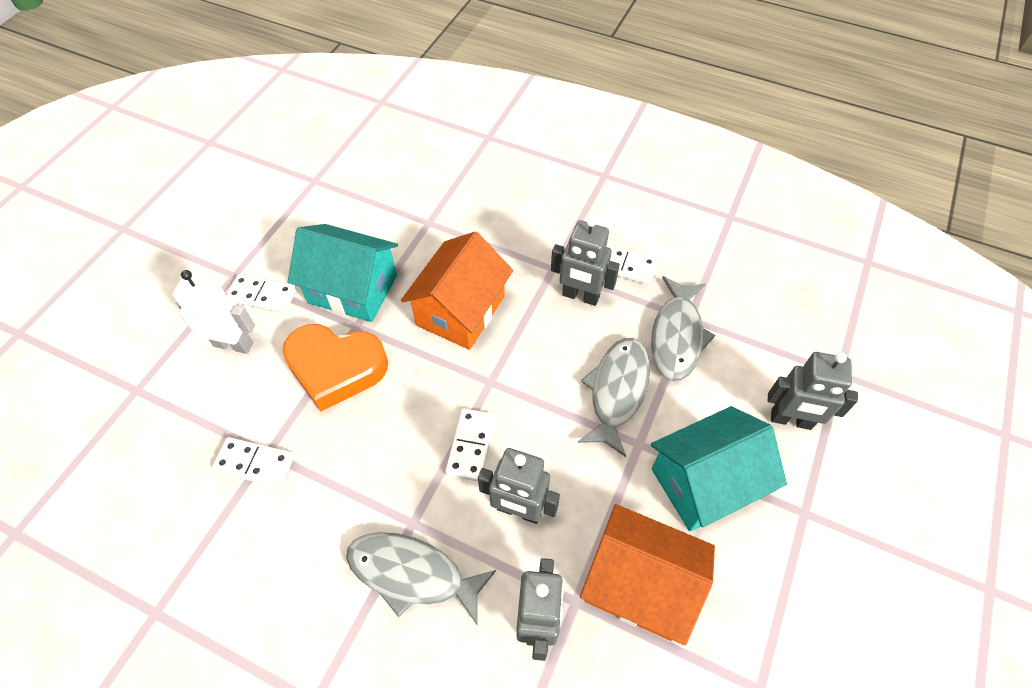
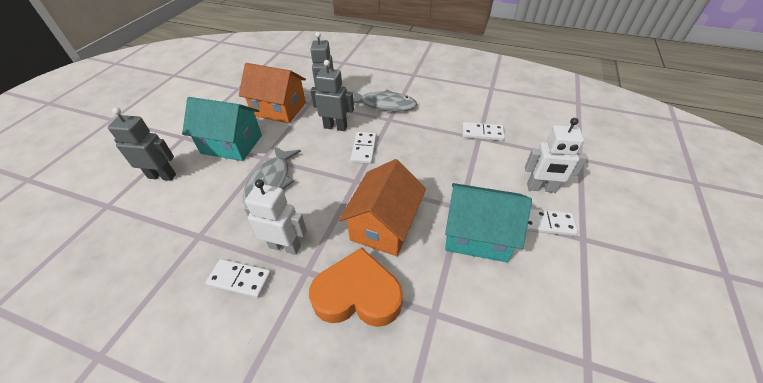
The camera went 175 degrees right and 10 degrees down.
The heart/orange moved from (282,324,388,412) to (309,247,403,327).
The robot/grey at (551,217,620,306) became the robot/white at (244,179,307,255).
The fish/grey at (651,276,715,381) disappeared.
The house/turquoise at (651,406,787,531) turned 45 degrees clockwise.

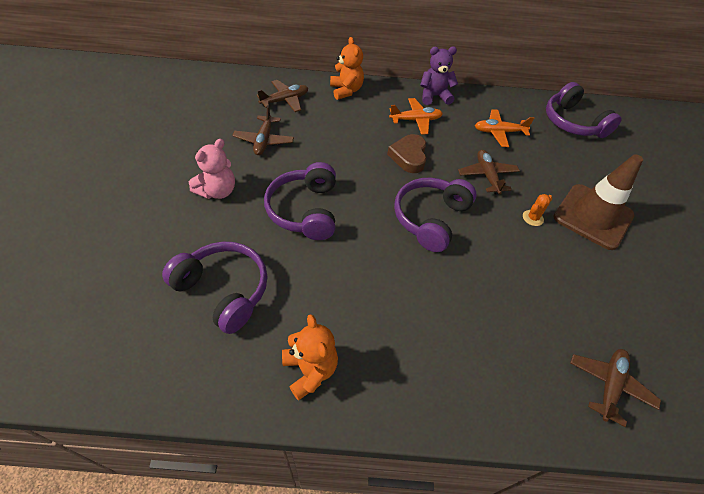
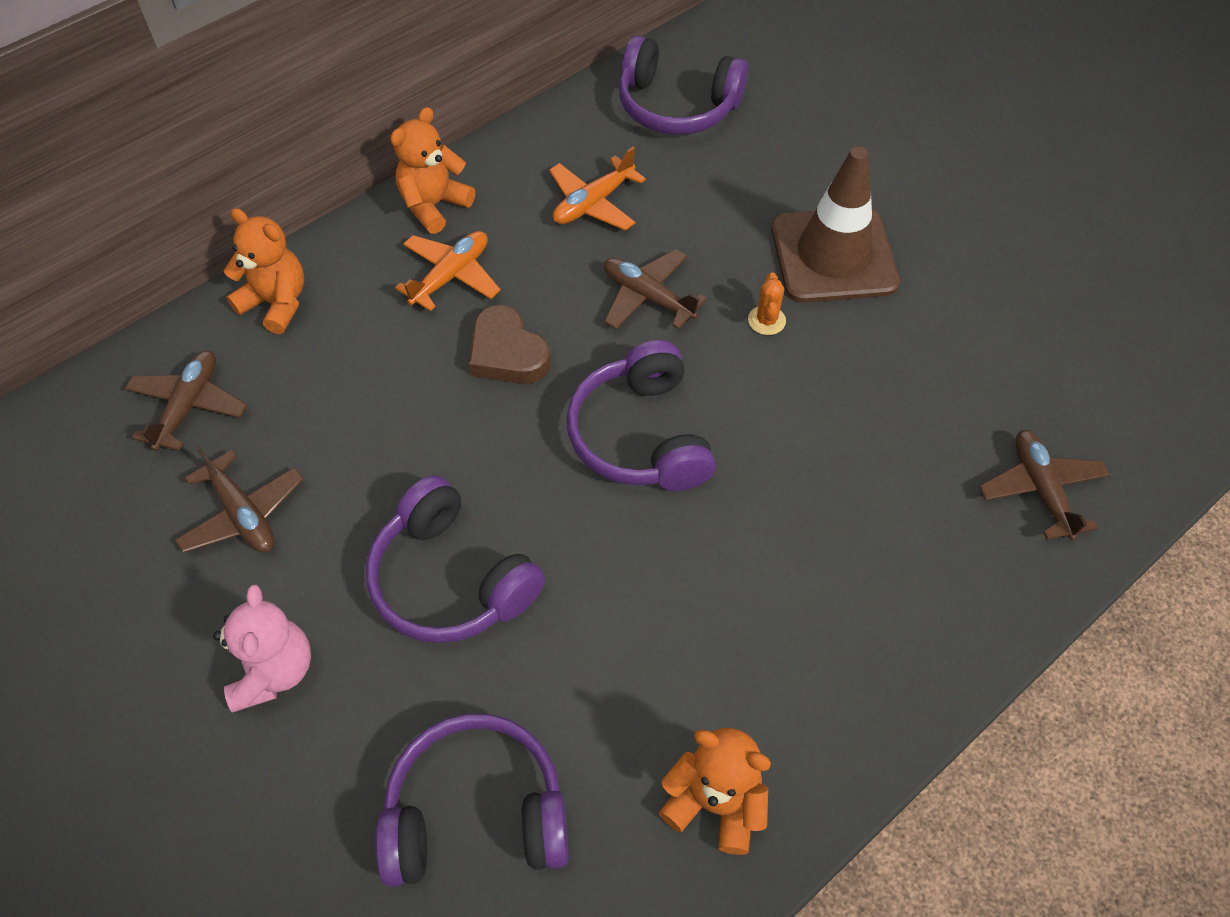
The camera went 40 degrees left and 5 degrees up.
The teddy bear/purple at (420,46,458,105) became the teddy bear/orange at (390,107,475,234).

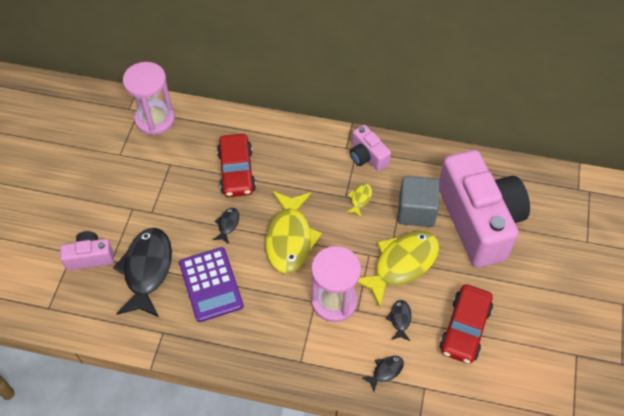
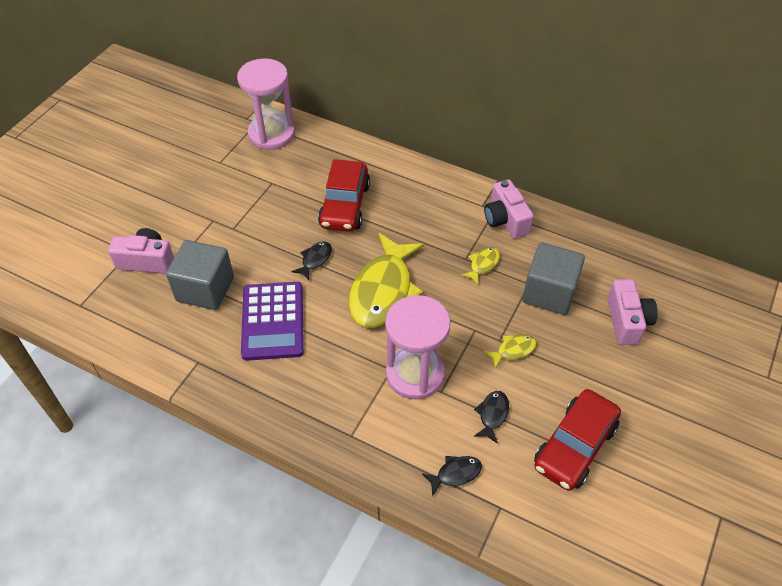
The camera went 15 degrees right and 5 degrees down.
The fish/black at (113,228,172,317) was replaced by the cube/grey at (166,240,234,310).
The fish/yellow at (357,231,440,307) changed to 0.43 times the size.
The camera/pink at (439,150,530,268) changed to 0.45 times the size.

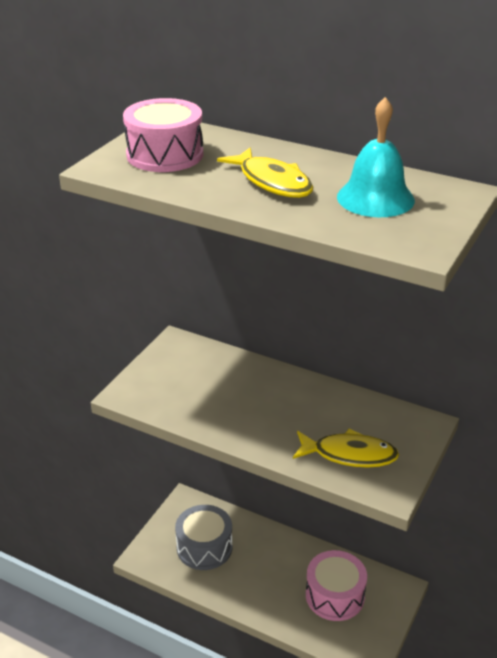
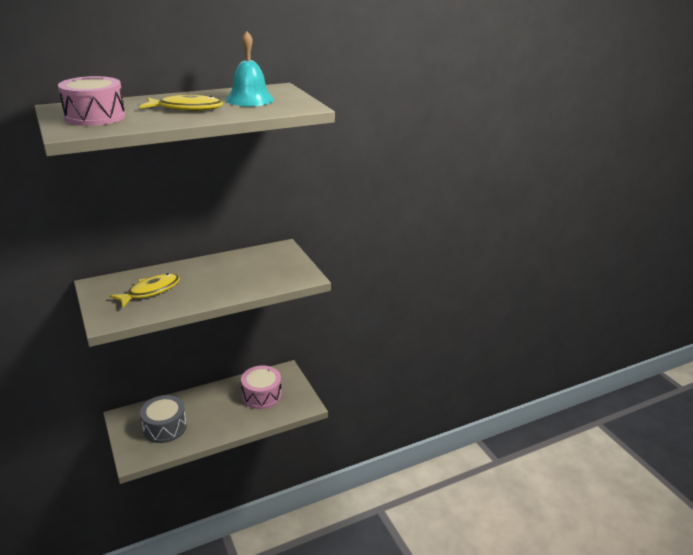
The camera went 55 degrees left and 5 degrees down.
The fish/yellow moved from (293,429,399,468) to (109,273,180,307).

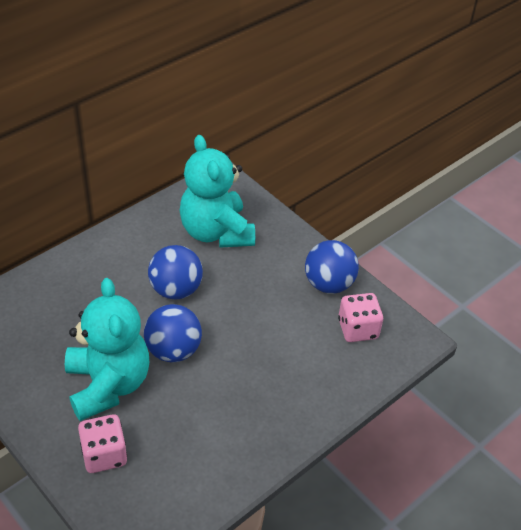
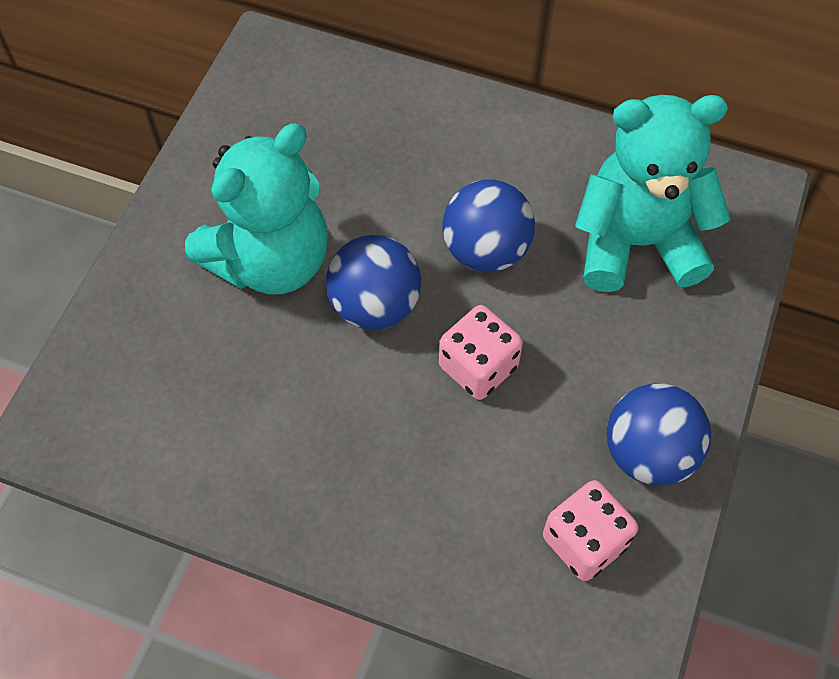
The camera went 65 degrees right and 15 degrees up.
The dice/pink moved from (78,414,127,473) to (439,305,523,400).
The teddy bear/turquoise at (179,135,255,248) turned 45 degrees clockwise.

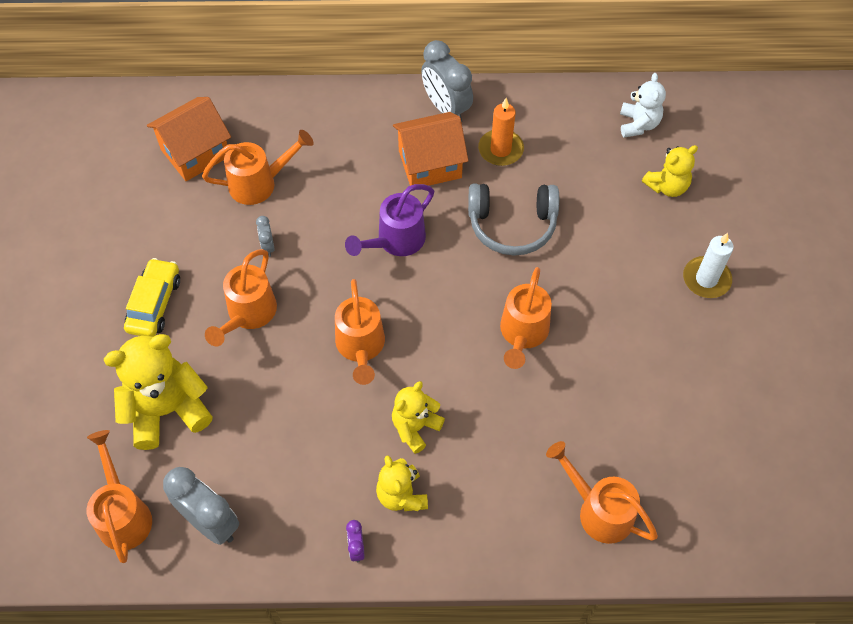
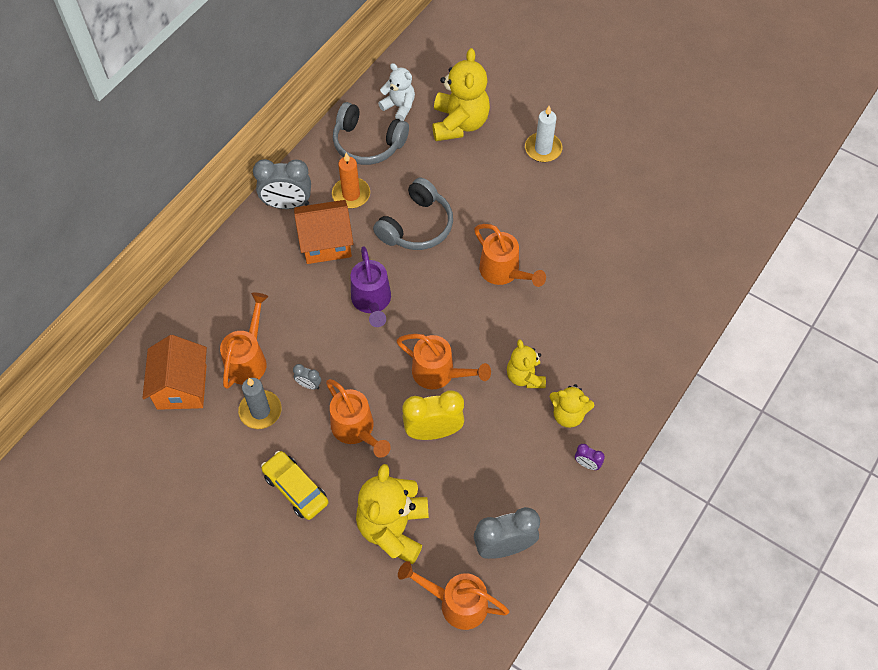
The camera went 55 degrees left and 0 degrees up.
The house/orange at (393,112,468,186) turned 60 degrees clockwise.
The watering can/orange at (546,441,658,544) disappeared.
The teddy bear/yellow at (642,145,698,197) changed to 1.70 times the size.
The candle/grey at (238,378,282,429) appeared.
The headphones/grey at (333,102,409,165) appeared.
The clock/yellow at (402,390,464,440) appeared.

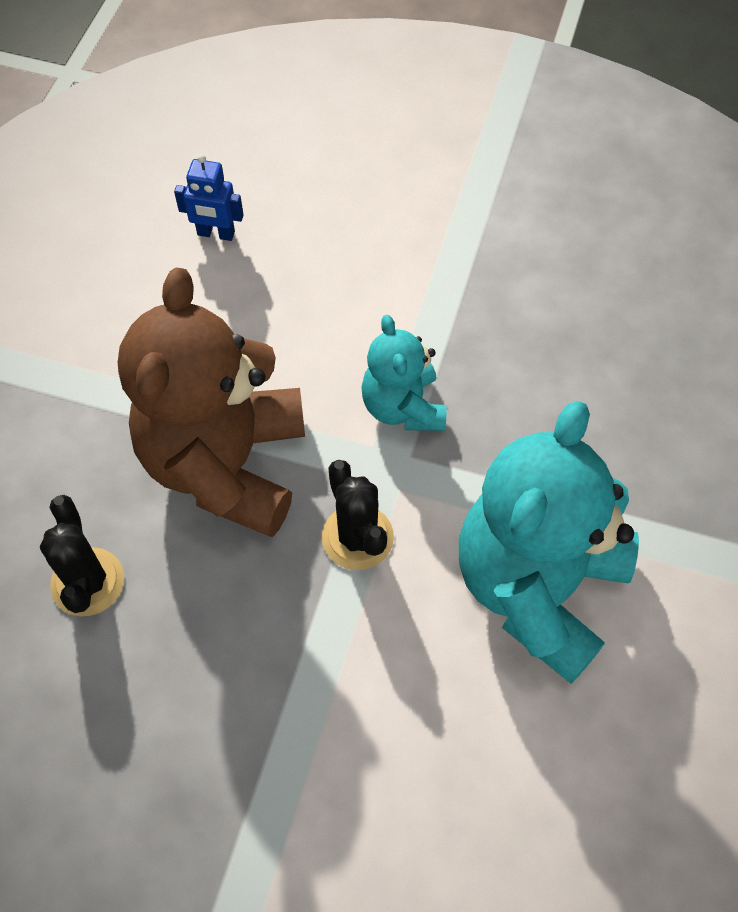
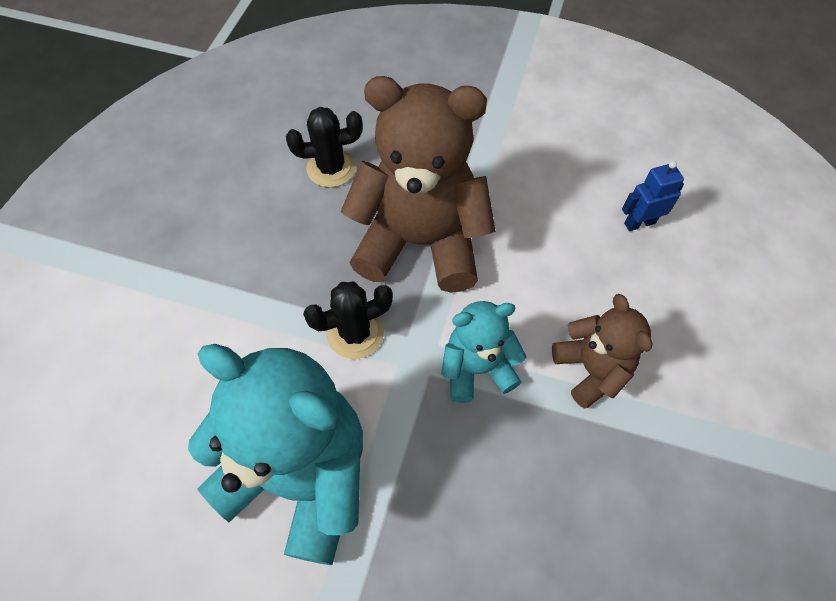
The camera went 90 degrees right and 0 degrees up.
The robot/blue at (174,154,244,241) turned 60 degrees clockwise.
The teddy bear/brown at (552,294,652,408) appeared.

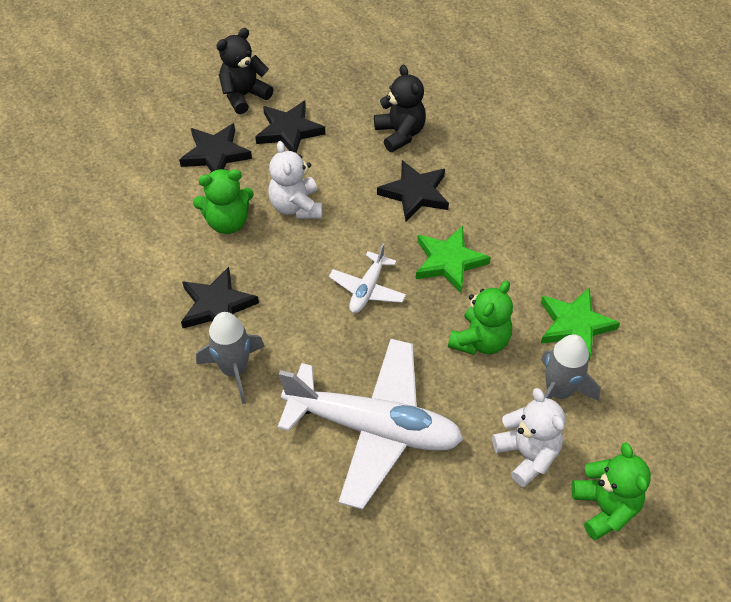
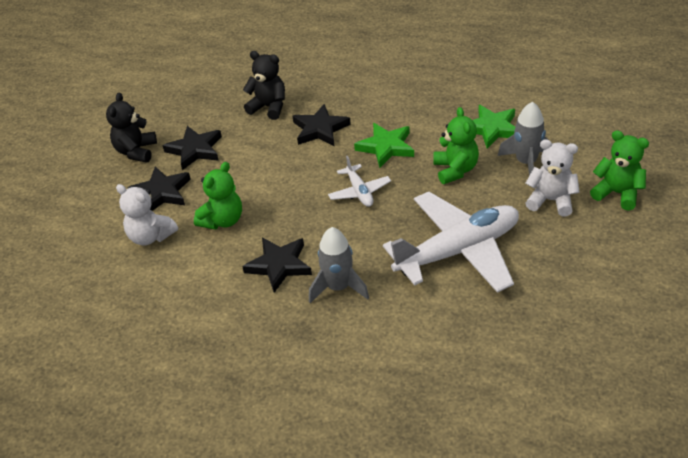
The camera went 40 degrees left and 10 degrees down.
The teddy bear/white moved from (268,141,322,219) to (116,184,178,245).

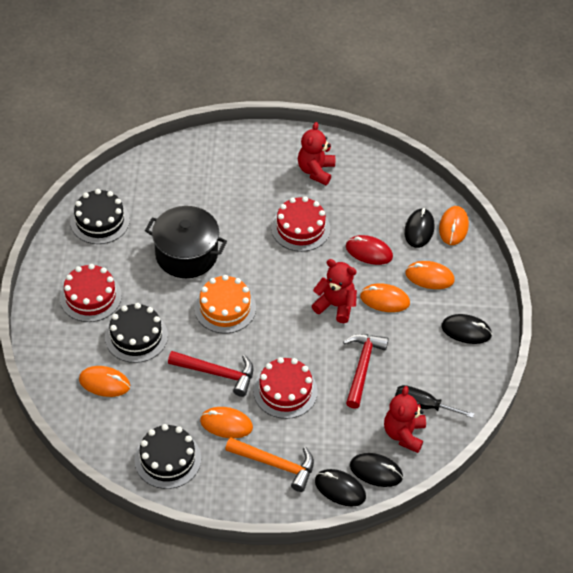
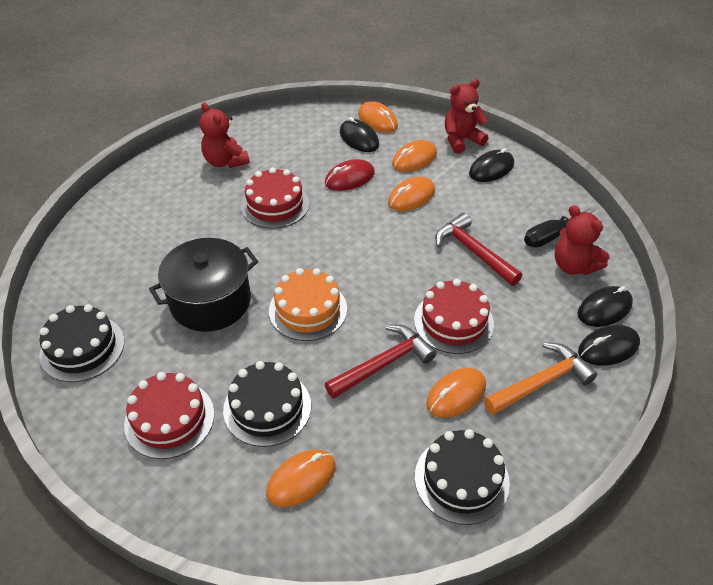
The camera went 50 degrees left and 5 degrees down.
The teddy bear/red moved from (312,259,357,323) to (445,79,489,154).

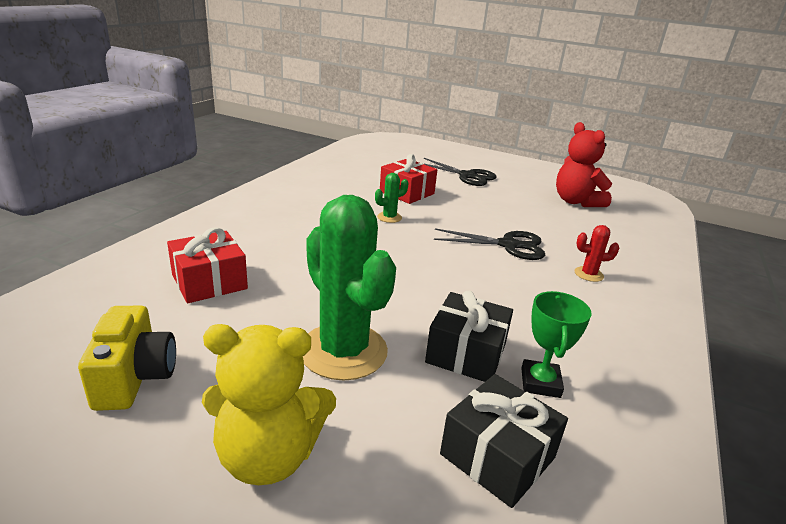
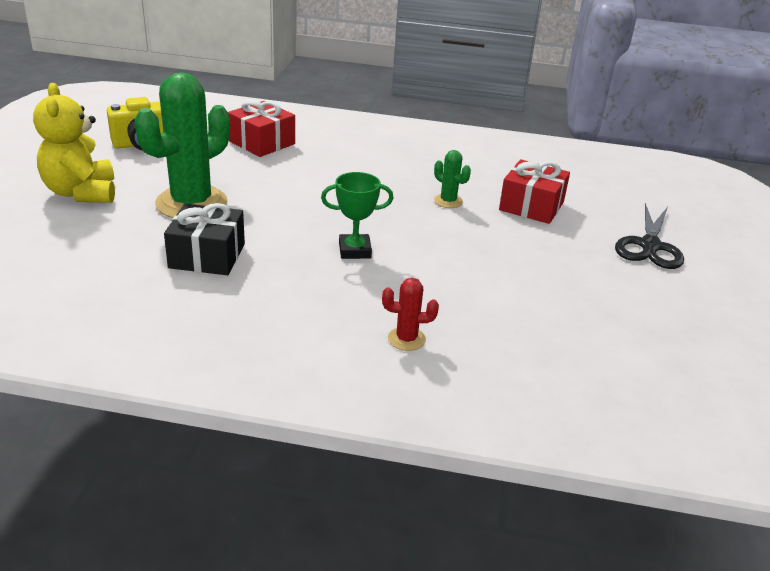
The camera went 75 degrees right and 5 degrees up.
The scissors/black at (434,228,545,260) disappeared.
The gift/black at (440,374,568,508) disappeared.
The trophy/green moved from (521,291,592,398) to (321,172,393,259).
The teddy bear/red at (556,122,612,207) disappeared.
The cactus/red at (574,225,619,282) turned 75 degrees counterclockwise.

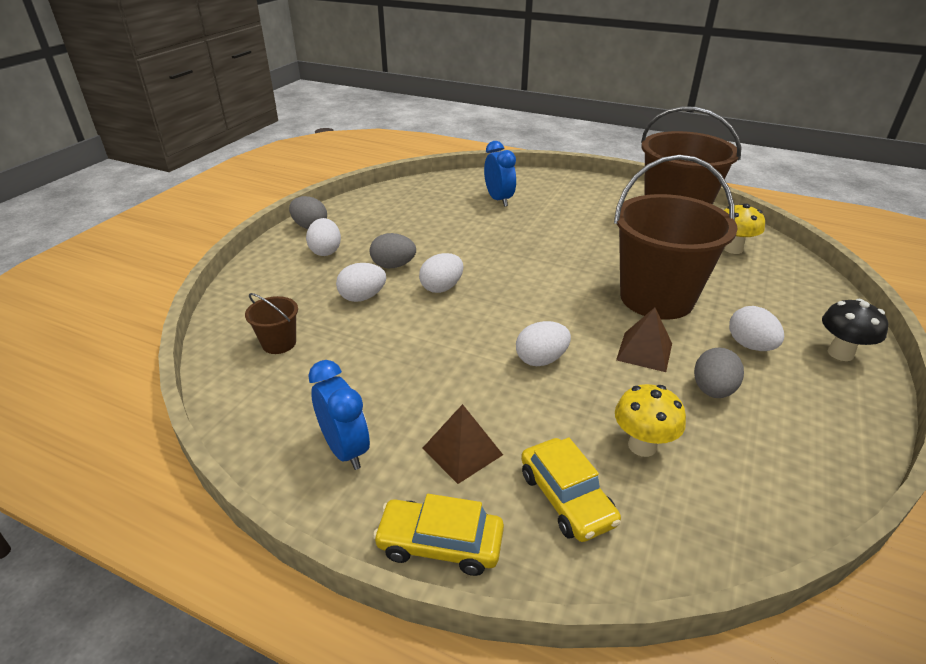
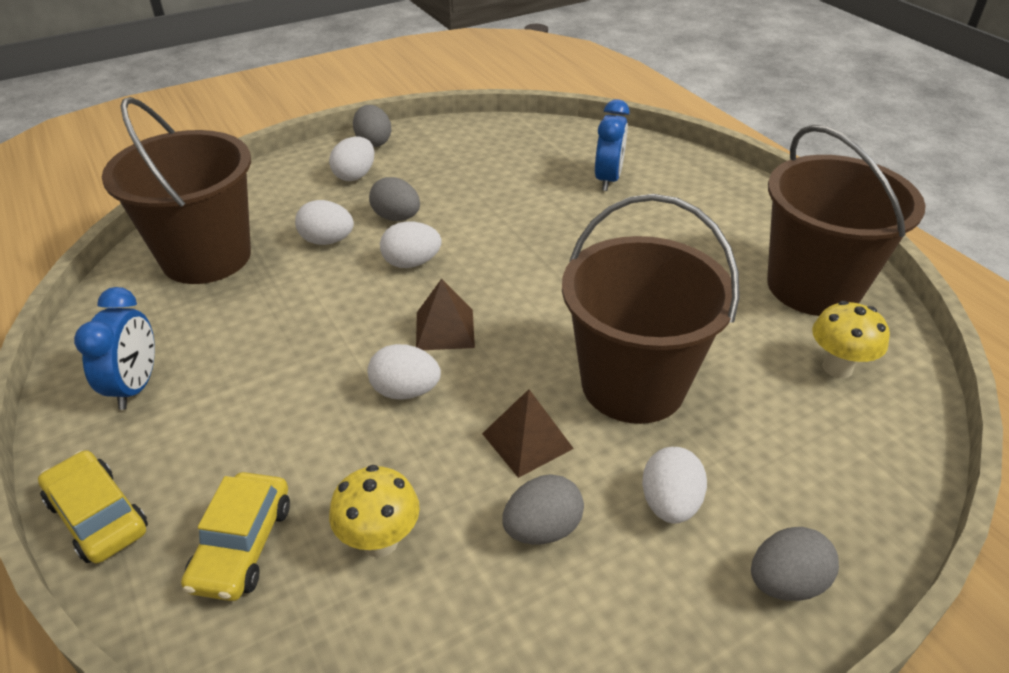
The camera went 35 degrees right and 5 degrees up.
The bucket/brown at (245,293,298,354) changed to 2.39 times the size.
The pyramid/brown moved from (422,404,503,484) to (416,279,475,350).
The mushroom/black at (822,299,888,361) was replaced by the egg/grey at (751,527,839,601).

